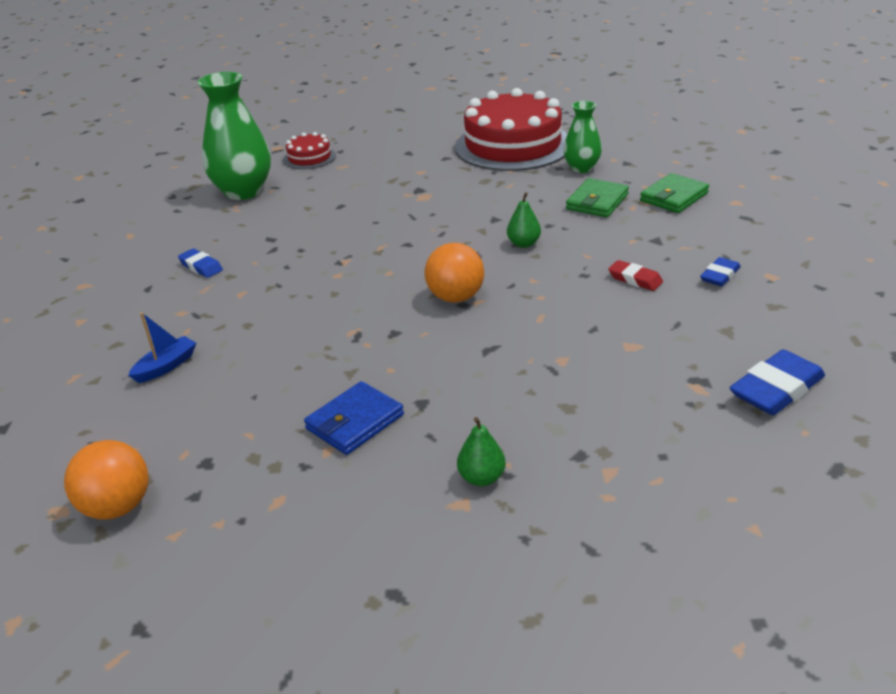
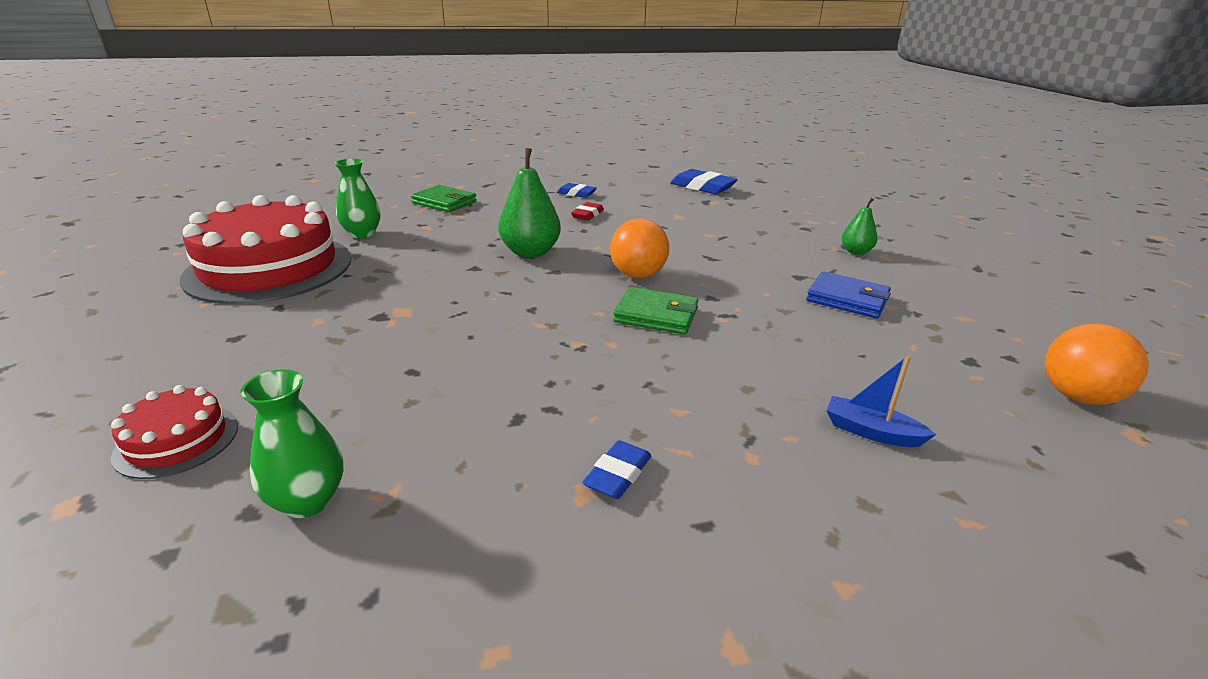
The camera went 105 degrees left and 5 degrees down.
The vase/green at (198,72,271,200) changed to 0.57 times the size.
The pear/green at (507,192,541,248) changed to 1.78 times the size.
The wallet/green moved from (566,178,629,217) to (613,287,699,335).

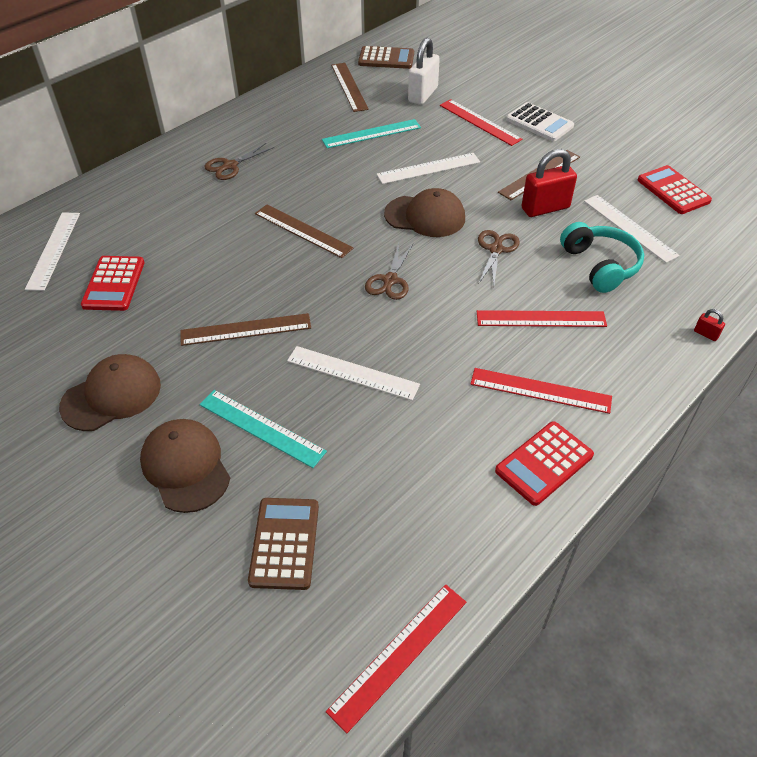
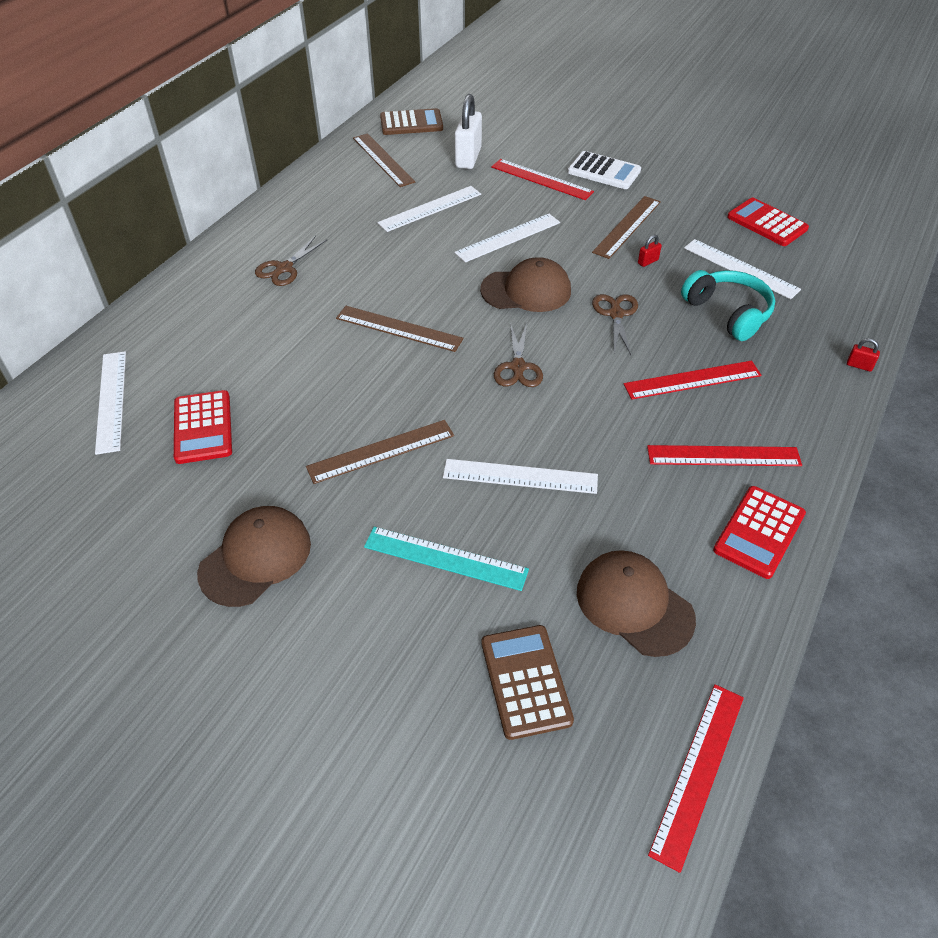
The camera went 15 degrees left and 0 degrees up.
The cap/brown moved from (140,419,230,513) to (577,550,696,657).
The ruler/turquoise at (322,119,421,148) became the ruler/white at (377,186,481,232).
The padlock/red at (522,149,577,217) changed to 0.43 times the size.

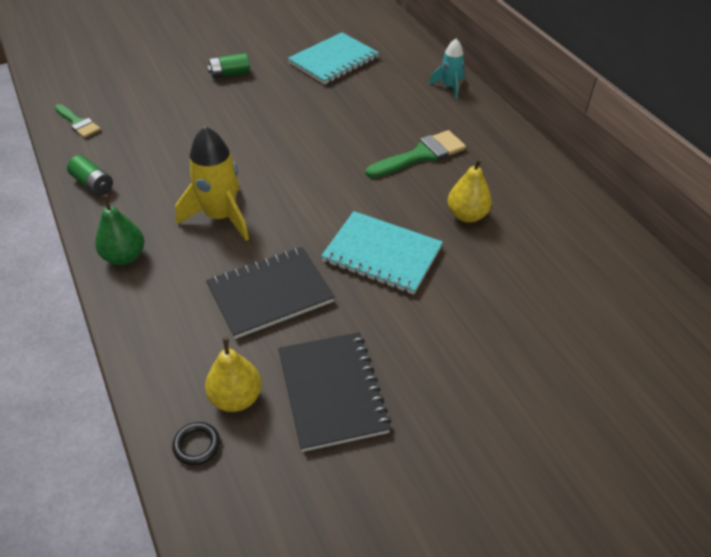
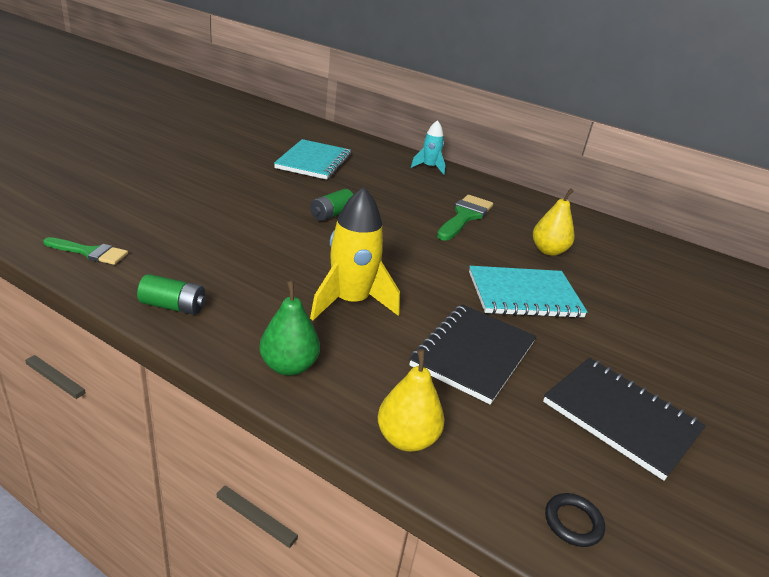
The camera went 35 degrees left and 15 degrees down.
The pear/yellow moved from (205,337,262,412) to (378,349,444,452).
The battery/green moved from (207,53,250,79) to (310,189,353,221).

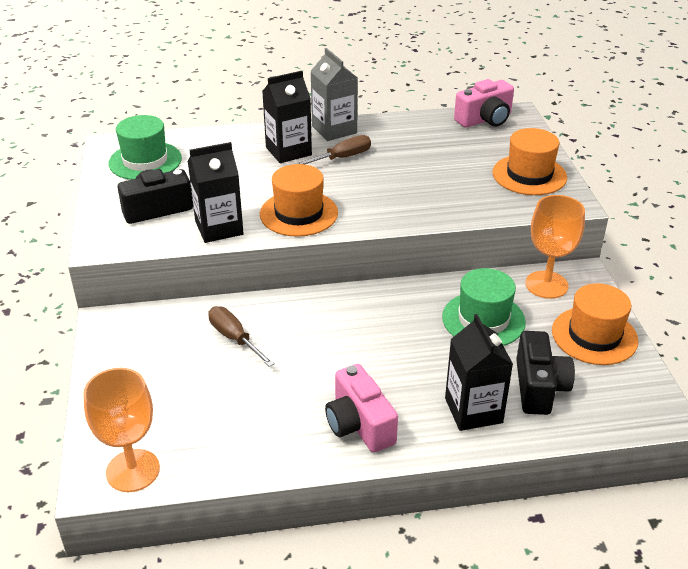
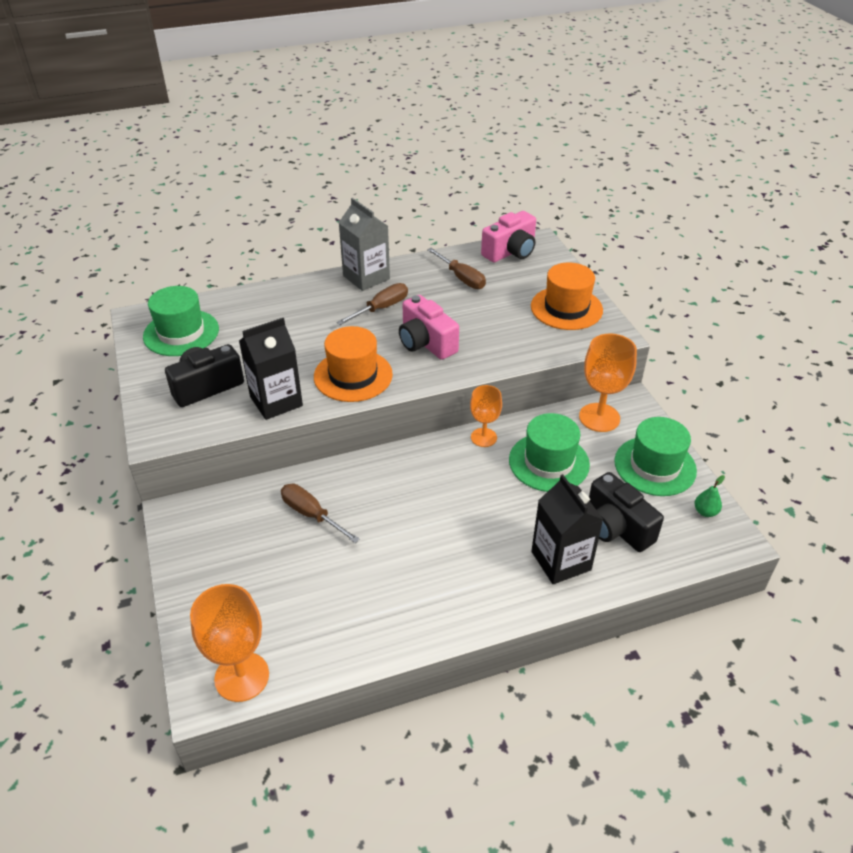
The camera went 10 degrees left and 5 degrees up.
The carton/black at (262,71,312,163) disappeared.
The camera/pink moved from (325,364,398,453) to (399,295,459,360).
The camera/black at (516,331,575,415) turned 150 degrees clockwise.
The hat/orange at (552,283,638,365) became the hat/green at (615,417,697,496).
The screwdriver/brown at (427,248,486,289) appeared.
The goblet/orange at (470,385,502,447) appeared.
The pear/green at (695,475,725,517) appeared.

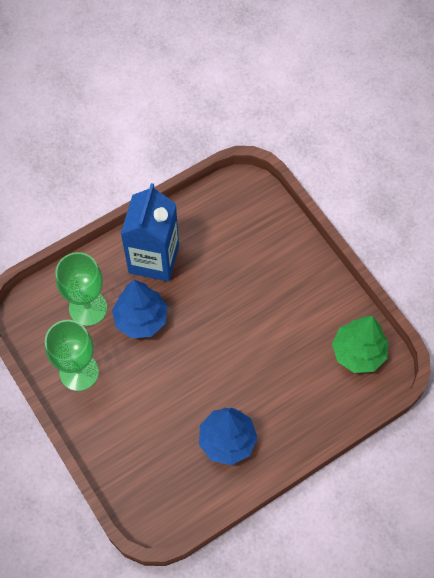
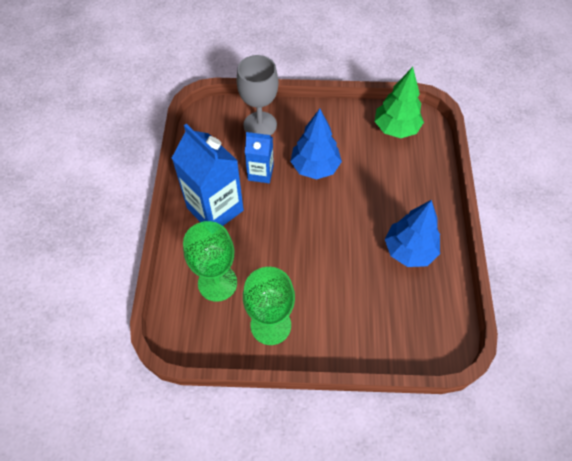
The camera went 55 degrees left and 5 degrees down.
The tree/blue moved from (112,280,168,338) to (290,109,342,180).
The goblet/grey at (236,55,279,136) appeared.
The carton/blue at (245,132,274,183) appeared.

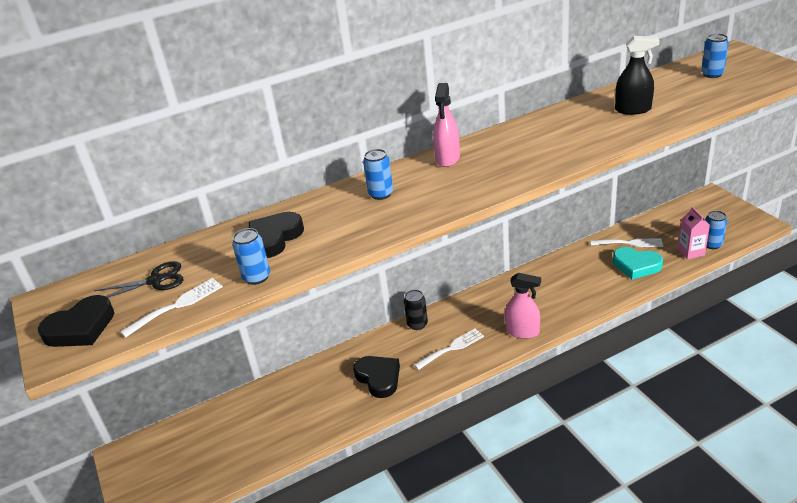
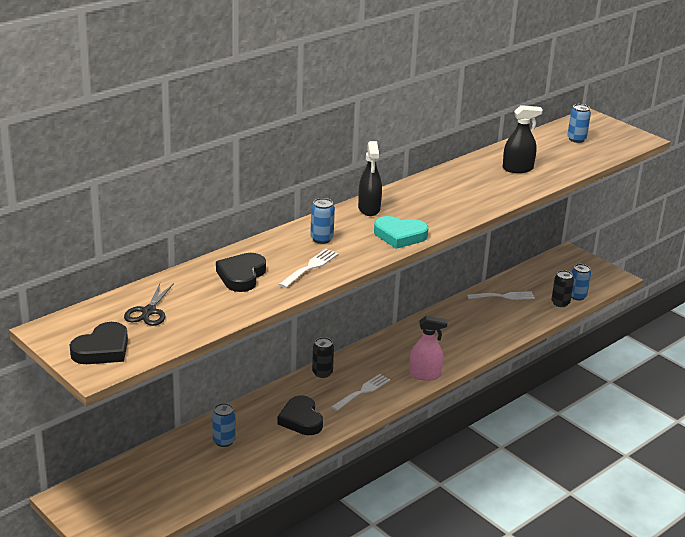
The camera went 20 degrees left and 5 degrees down.
The scissors/black at (94,261,184,298) turned 135 degrees clockwise.
The fork/white moved from (120,278,223,338) to (279,249,339,288).
The can/blue moved from (232,228,270,285) to (212,403,236,447).
The heart/black at (353,356,400,398) turned 150 degrees counterclockwise.
The spray bottle/pink at (433,83,460,167) became the spray bottle/black at (358,141,382,216).
The heart/turquoise moved from (613,247,663,280) to (374,216,428,249).
The carton/pink at (678,207,710,259) was replaced by the can/black at (552,270,574,307).

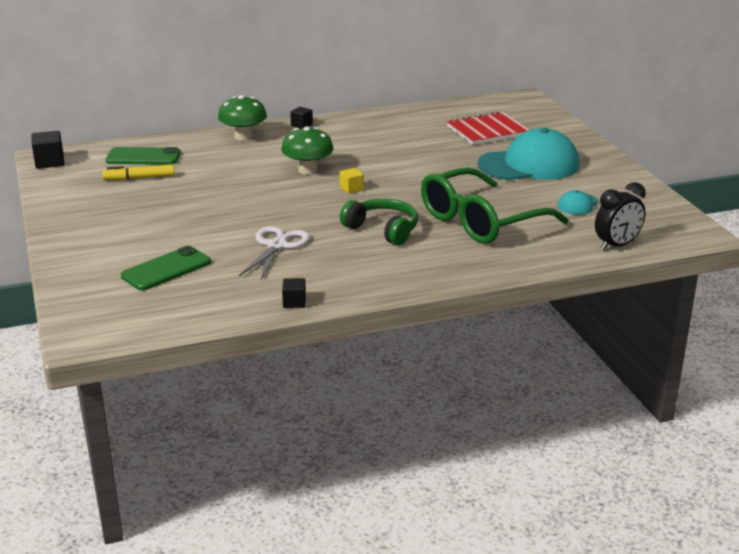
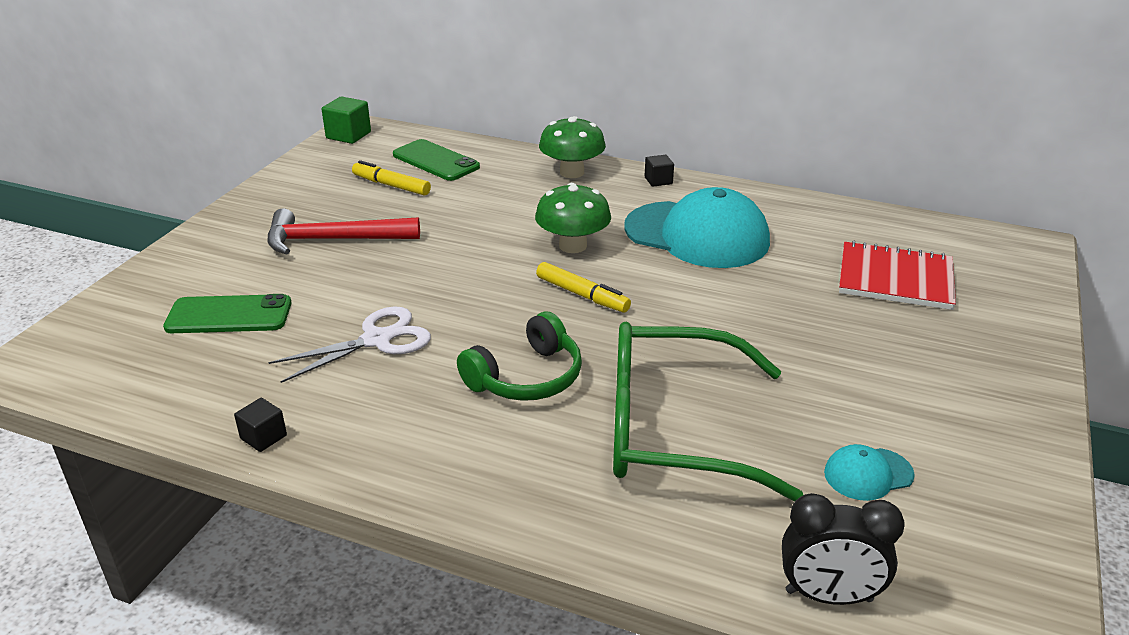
The camera went 40 degrees right and 5 degrees up.
The cube/black at (31,131,65,169) became the cube/green at (322,96,371,144).
The cube/yellow at (339,168,364,194) was replaced by the marker/yellow at (536,262,631,313).
The headphones/green at (340,199,418,245) turned 60 degrees clockwise.
The cap/turquoise moved from (478,128,579,180) to (624,187,770,268).
The hammer/red at (268,208,420,254) appeared.

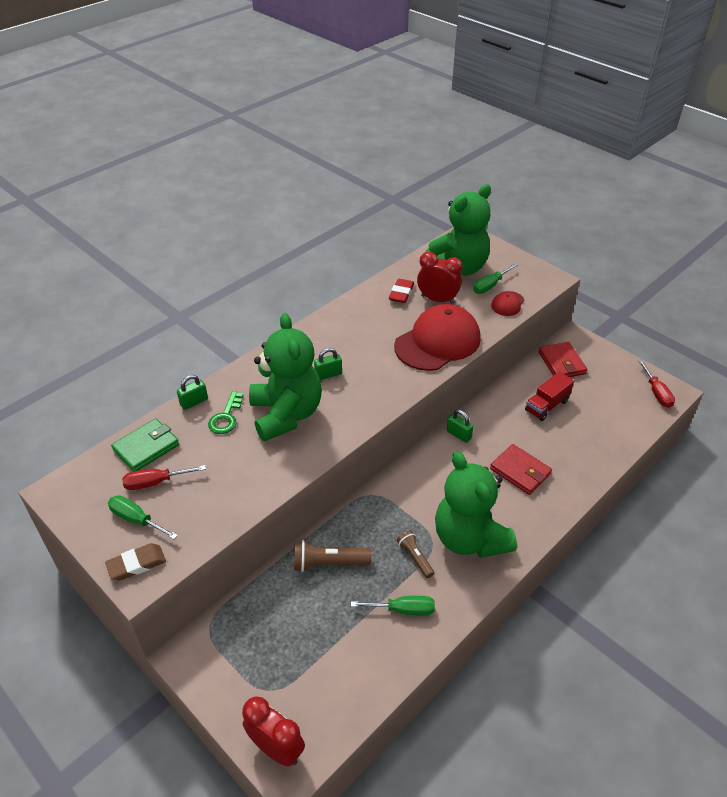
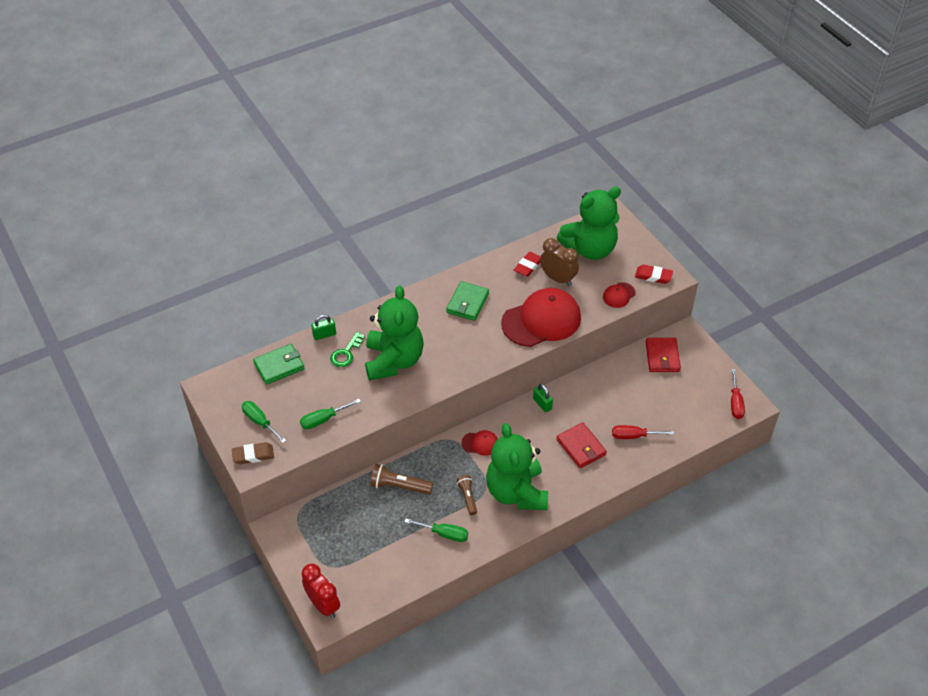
The camera went 15 degrees right and 5 degrees up.
The screwdriver/red moved from (122,465,206,490) to (612,425,674,439).
The padlock/green at (314,348,342,380) disappeared.
The clock/red at (417,252,463,304) became the clock/brown at (540,238,579,286).
The screwdriver/green moved from (473,263,518,294) to (300,399,361,429).
The truck/red at (525,371,574,421) disappeared.
The wallet/green at (446,281,489,321) appeared.
The cap/red at (462,430,498,456) appeared.
The eraser/red at (635,265,673,284) appeared.

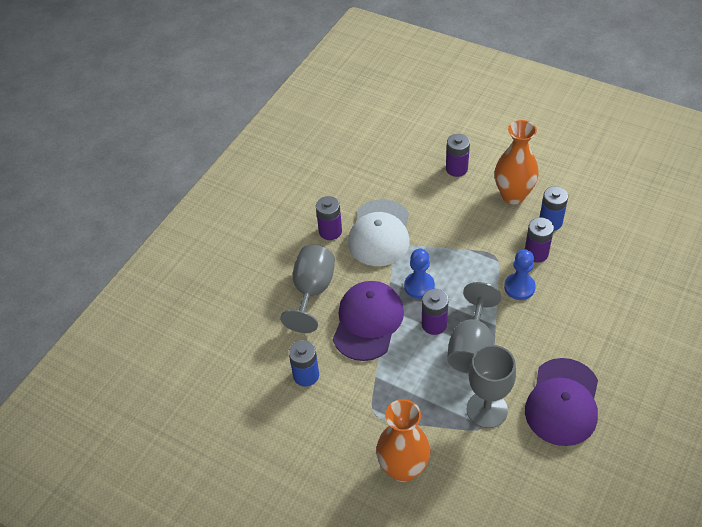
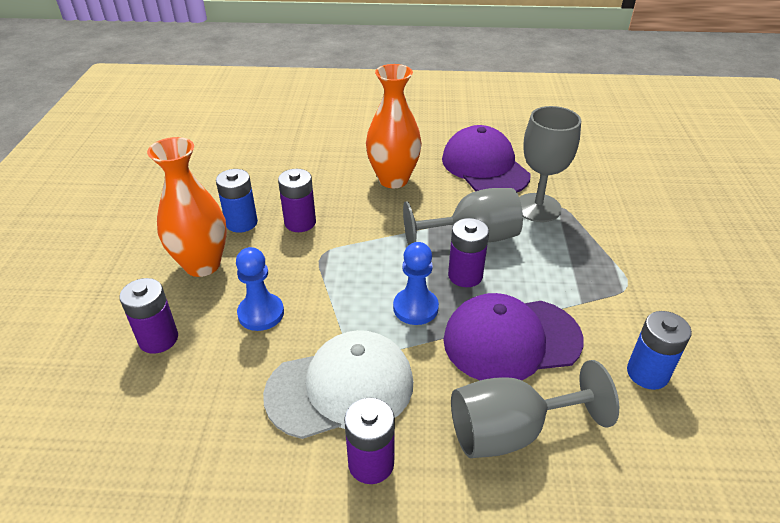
The camera went 120 degrees left and 10 degrees down.
The vase/orange moved from (376,399,431,482) to (366,64,422,188).
The pawn/blue moved from (504,249,536,300) to (236,247,284,331).
The cap/purple at (525,358,598,446) turned 105 degrees counterclockwise.

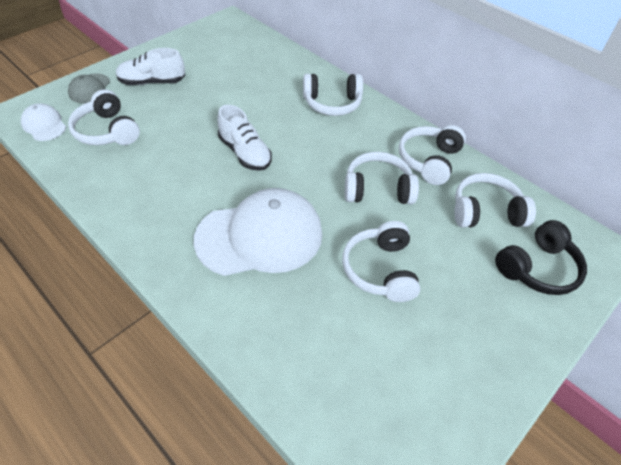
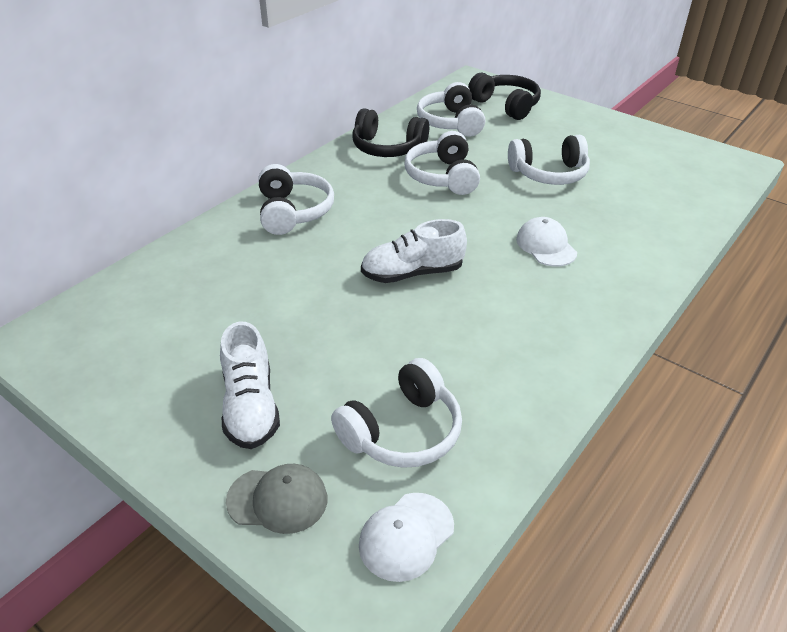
The camera went 95 degrees left and 10 degrees down.
The cap/white at (193,188,322,276) changed to 0.47 times the size.
The shoe/white at (217,105,272,171) turned 150 degrees counterclockwise.
The headphones/white at (399,125,466,185) became the headphones/black at (352,108,429,157).

